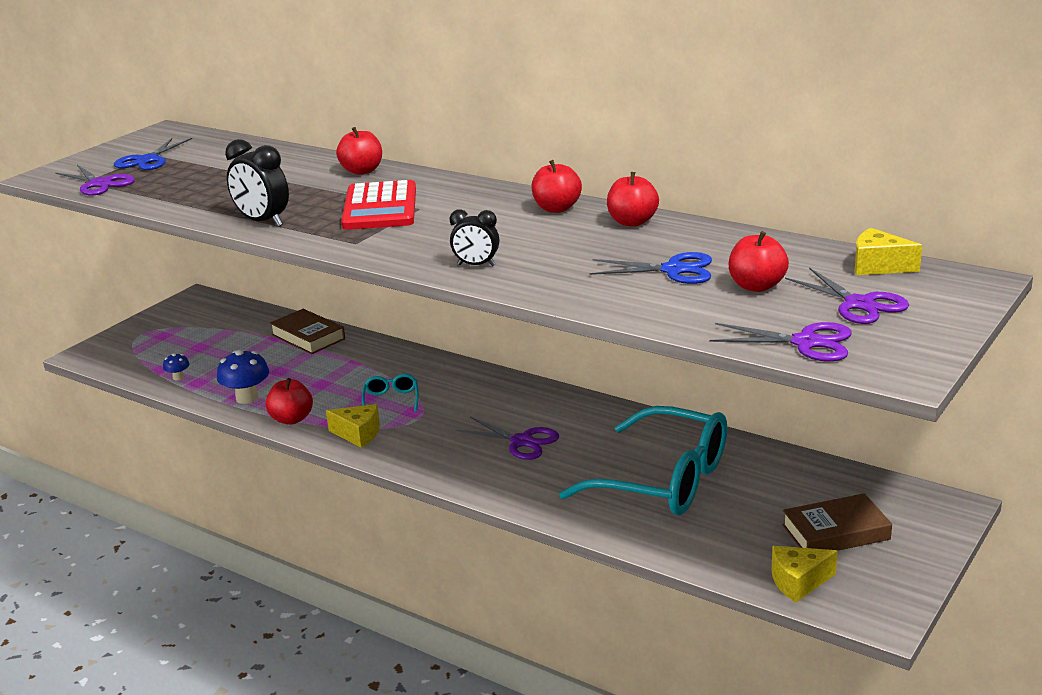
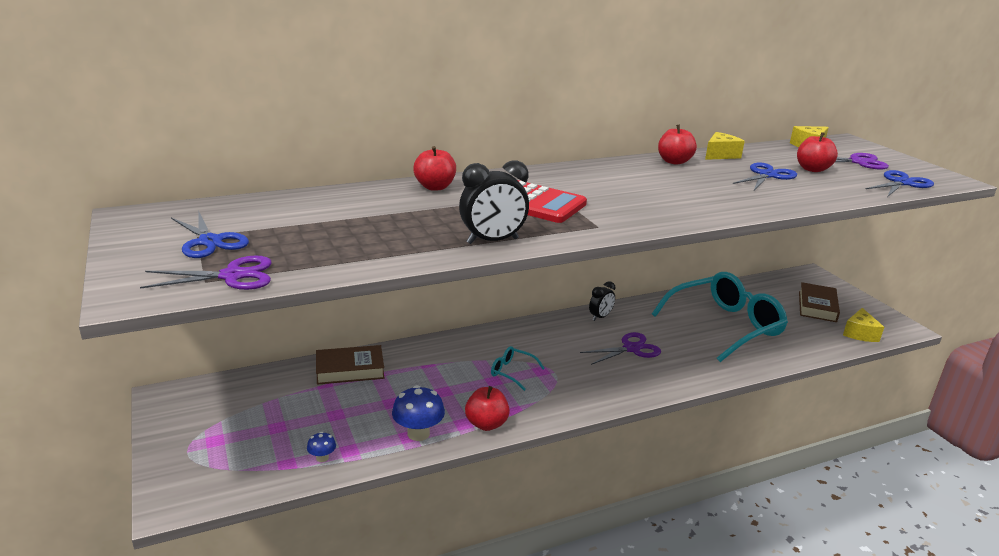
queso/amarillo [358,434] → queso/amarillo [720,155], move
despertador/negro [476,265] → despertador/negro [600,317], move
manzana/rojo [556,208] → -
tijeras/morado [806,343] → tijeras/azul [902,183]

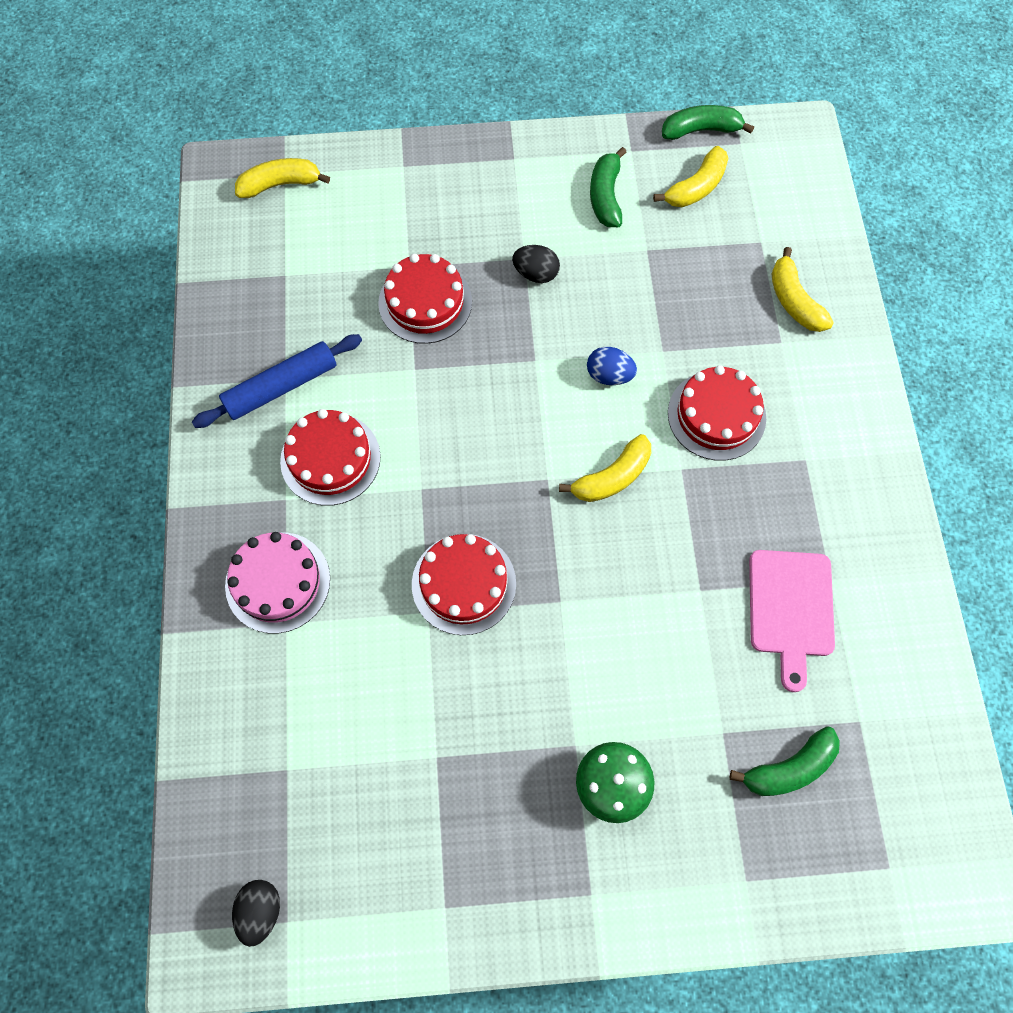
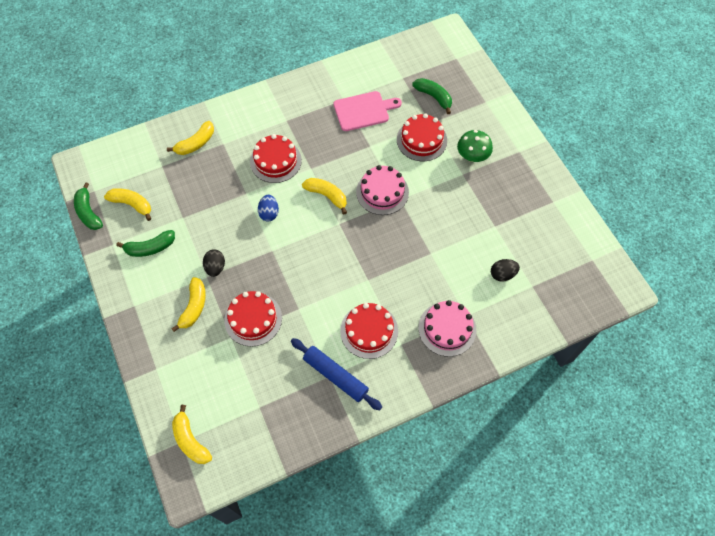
huevo/negro [261,910] → huevo/negro [502,274], move
tarta/rojo [464,584] → tarta/rojo [421,140], move
- → plátano/amarillo [194,307]
- → tarta/rosa [382,192]

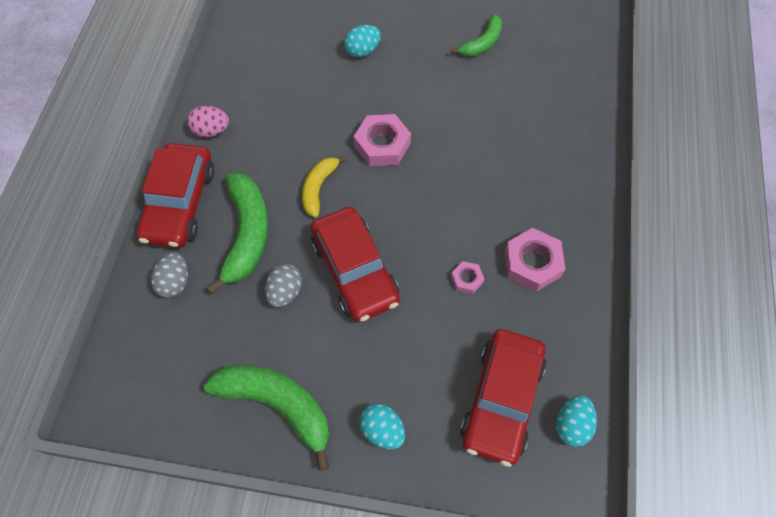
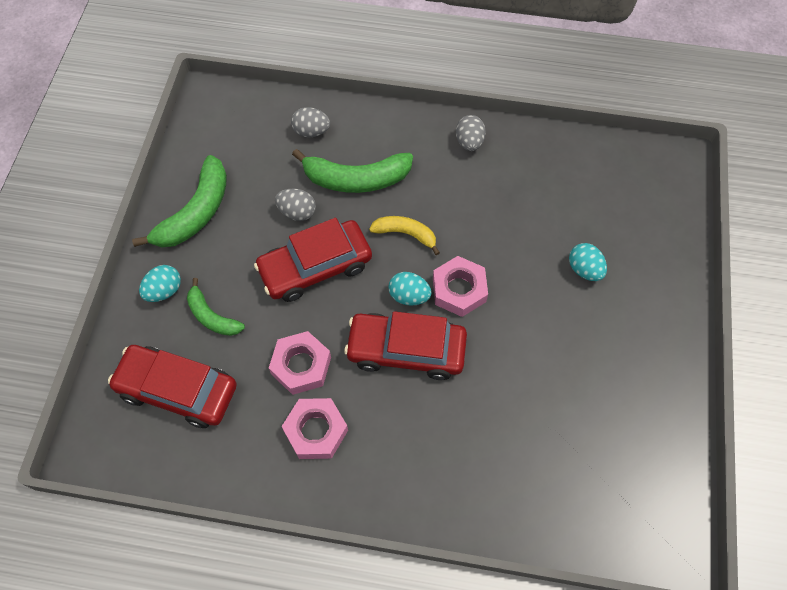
coche/rojo [180,203] → coche/rojo [406,350], move
huevo/rosa [211,131] → huevo/gris [469,142]
plátano/verde [482,43] → plátano/verde [212,316], move
tuerca/rosa [467,279] → tuerca/rosa [301,366], x1.89
huevo/turquesa [571,425] → huevo/turquesa [409,296], move

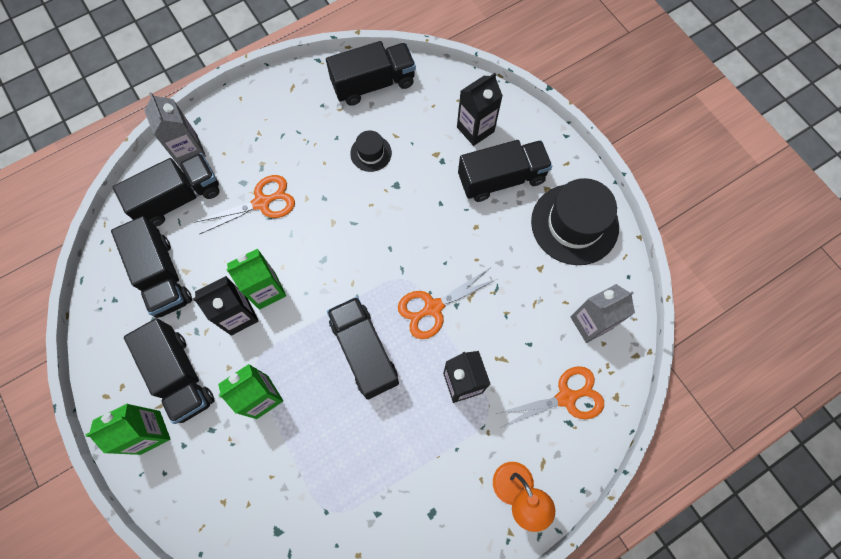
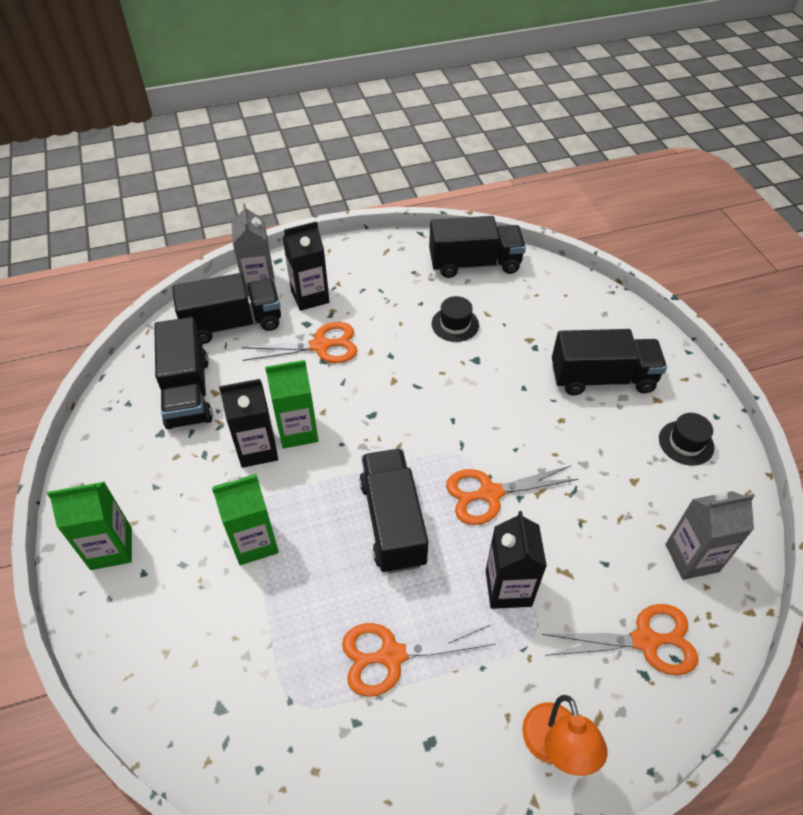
camión/negro [180,376] → -
cartón de leche/negro [475,129] → cartón de leche/negro [310,297], move
sombrero/negro [574,224] → sombrero/negro [686,443], x0.49
- → tijeras/naranja [392,655]

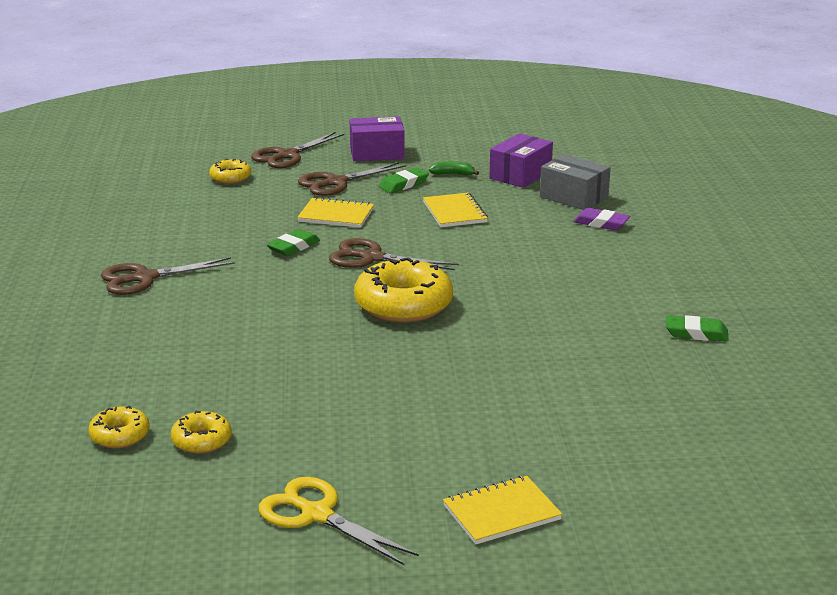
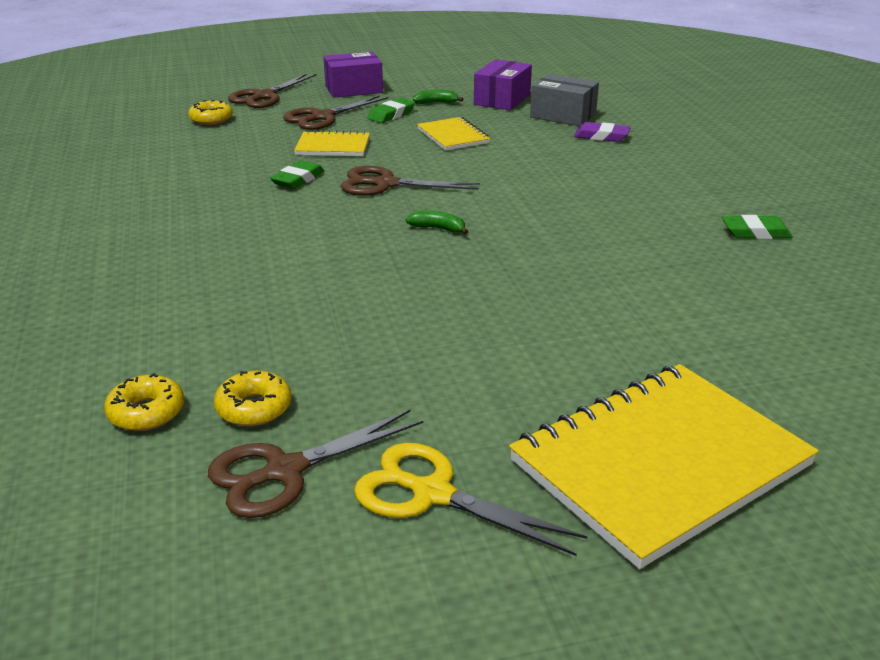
tijeras/marrón [144,278] → tijeras/marrón [284,471], move
rosquilla/amarillo [403,305] → plátano/verde [438,228]
cuaderno/amarillo [501,512] → cuaderno/amarillo [659,463], x2.02

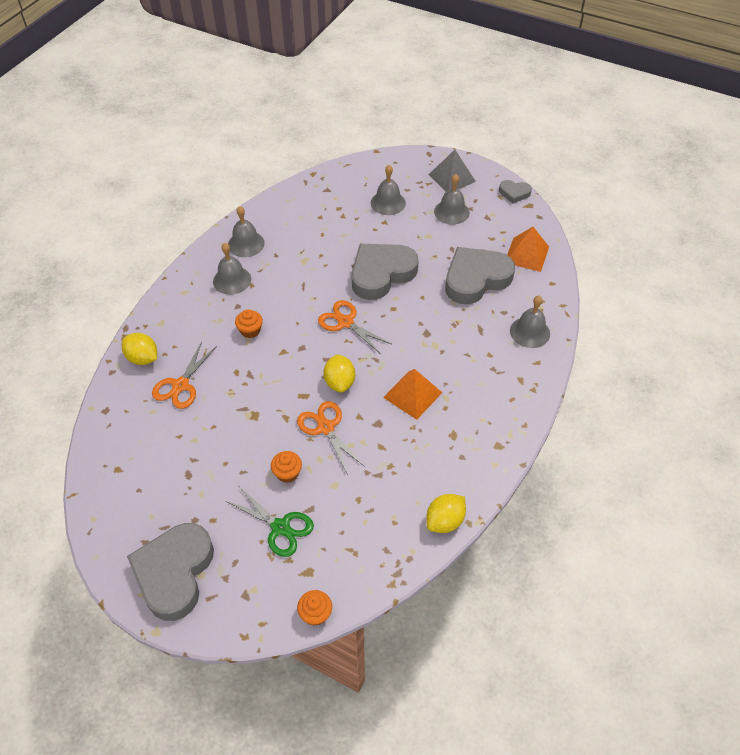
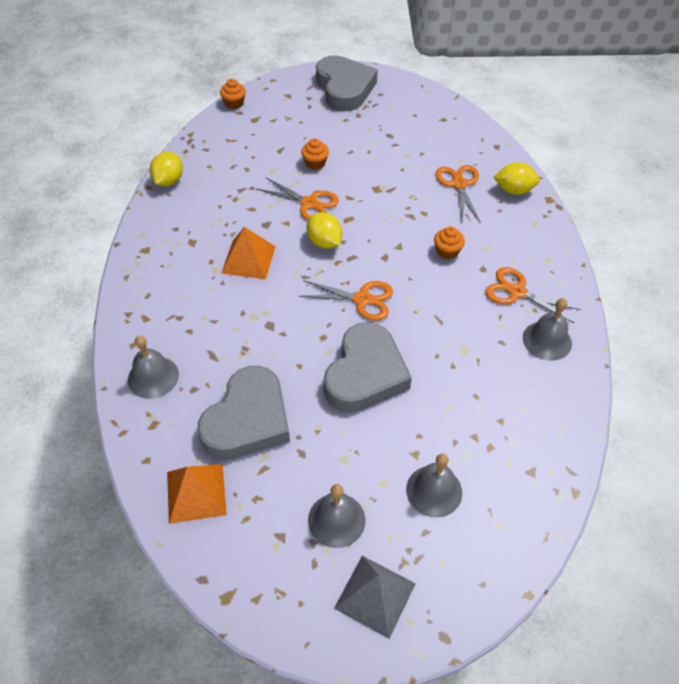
campana/gris [232,280] → tijeras/naranja [516,292]
tijeras/verde [281,527] → -
corazón/gris [514,193] → -

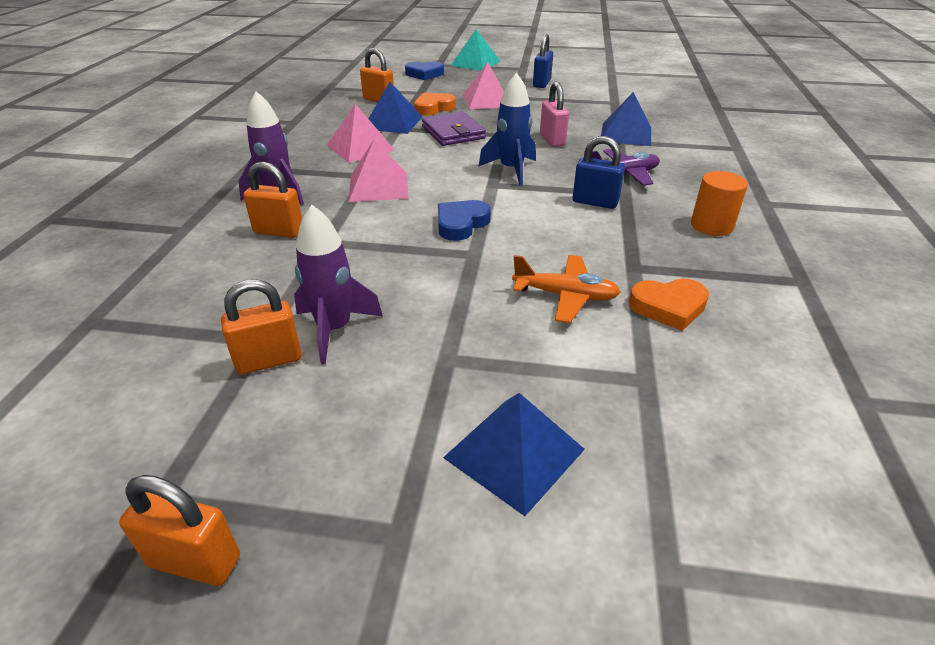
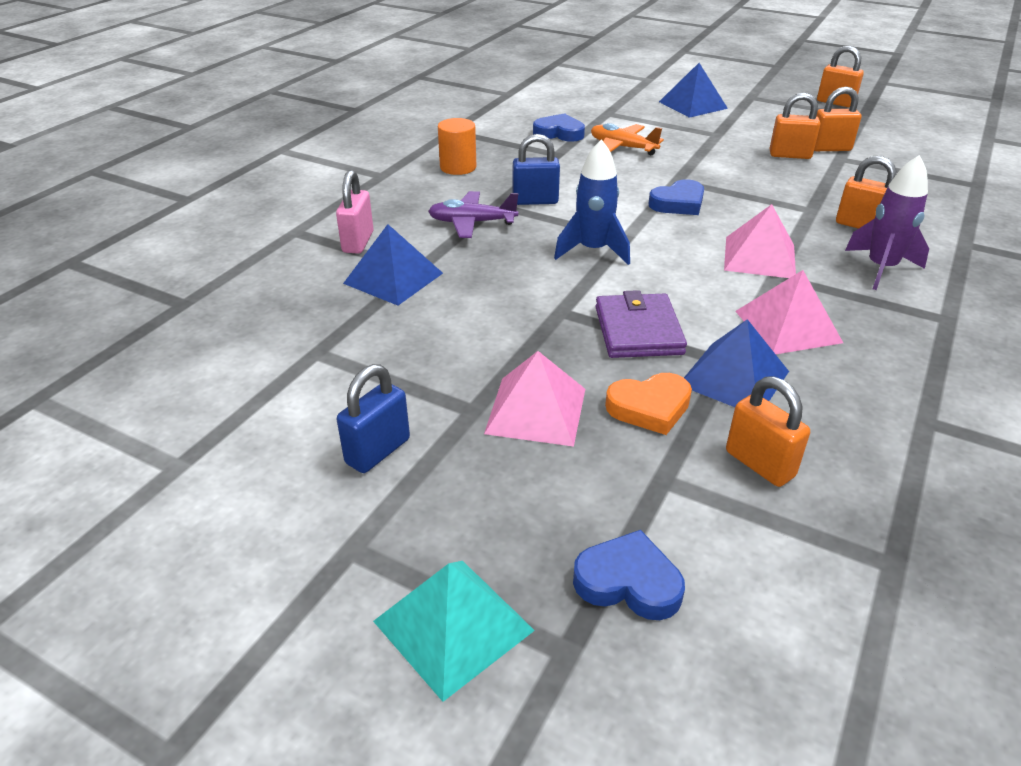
cohete/morado [334,329] → candado/naranja [790,155]
candado/rosa [552,140] → candado/rosa [358,242], move
candado/azul [595,202] → candado/azul [535,201], 45 degrees counterclockwise
corazón/naranja [668,307] → corazón/azul [559,133]

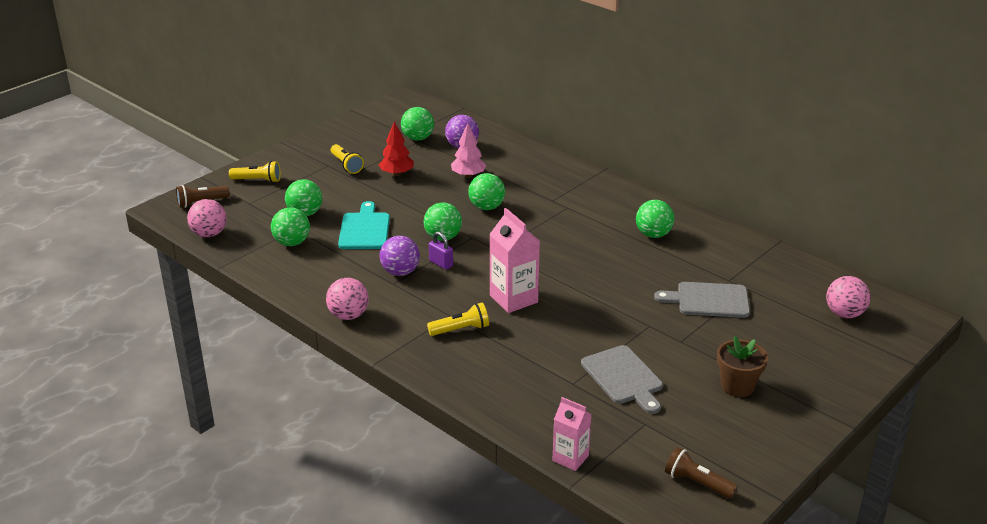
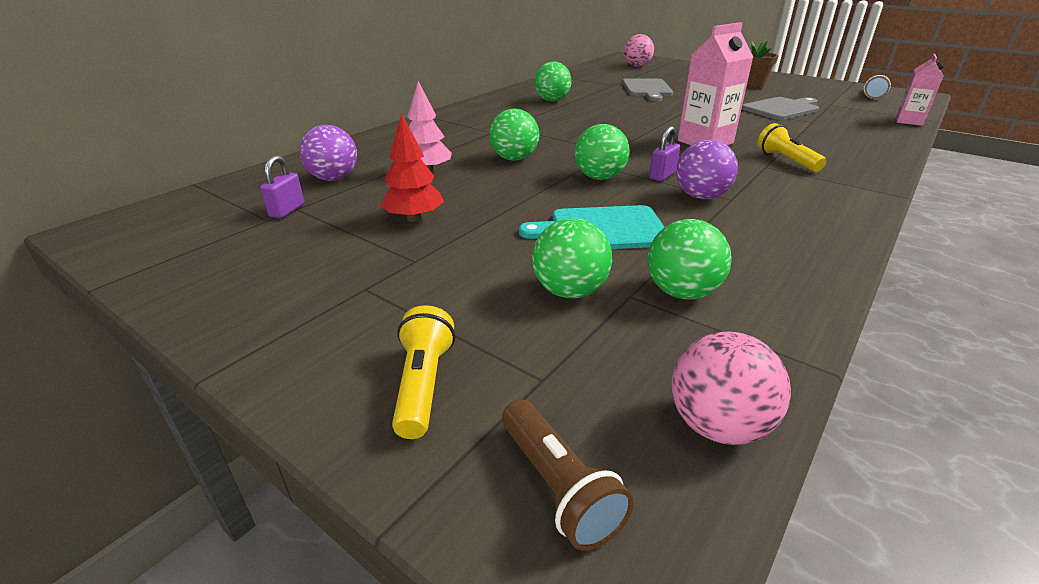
pelota/rosa [348,315] → -
lámpara de mano/amarillo [346,165] → -
pelota/verde [418,138] → candado/morado [287,210]

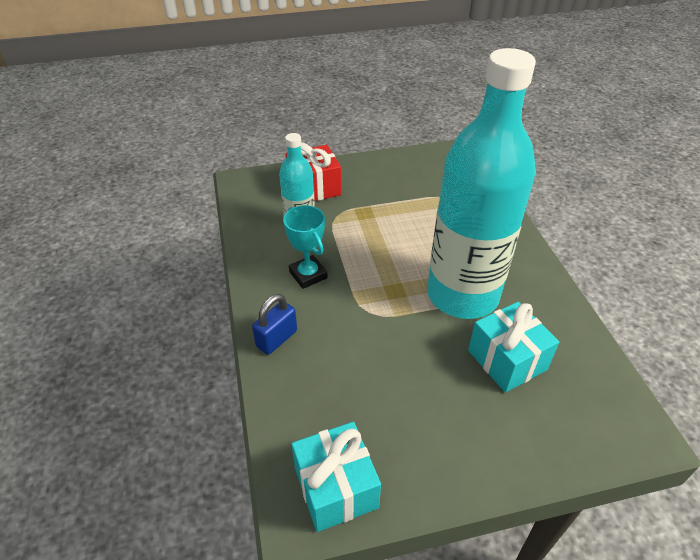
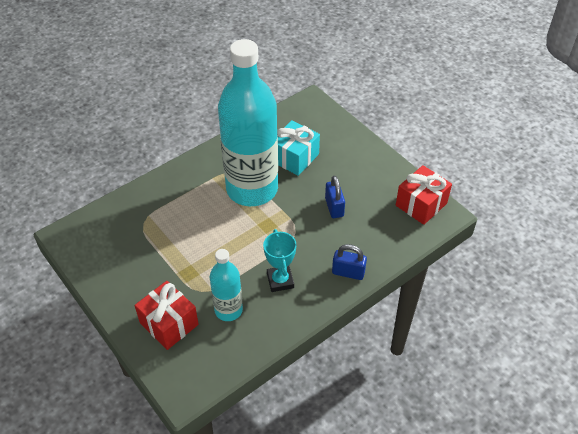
trofeo/turquesa [308,275] → trofeo/turquesa [280,280], 45 degrees counterclockwise
regalo/turquesa [336,488] → regalo/rojo [421,204]
- → candado/azul [334,207]

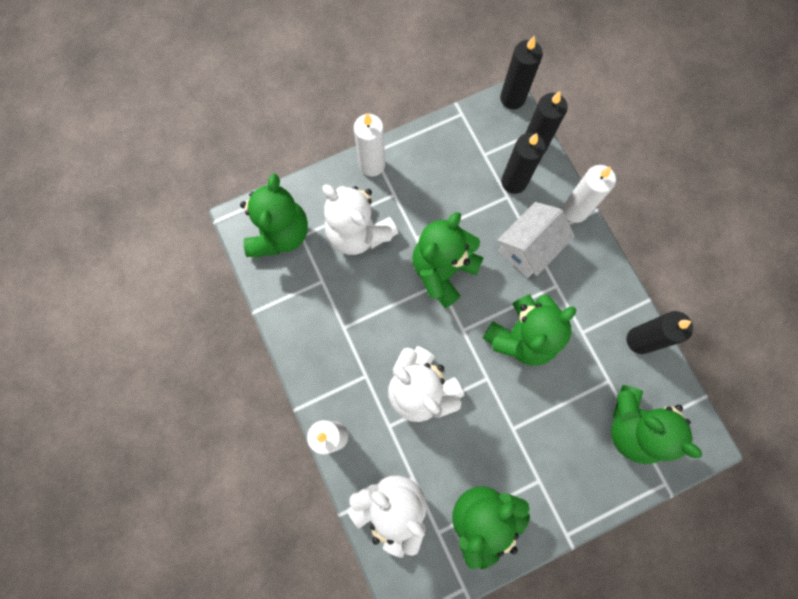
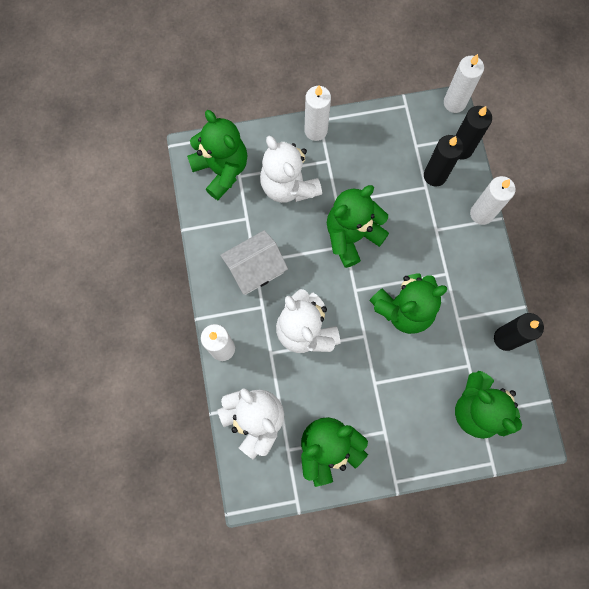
osito/verde [279,234] → osito/verde [221,169], 60 degrees counterclockwise
casa/blanco [529,248] → casa/blanco [255,269], move
vela/negro [512,98] → vela/blanco [454,103]

